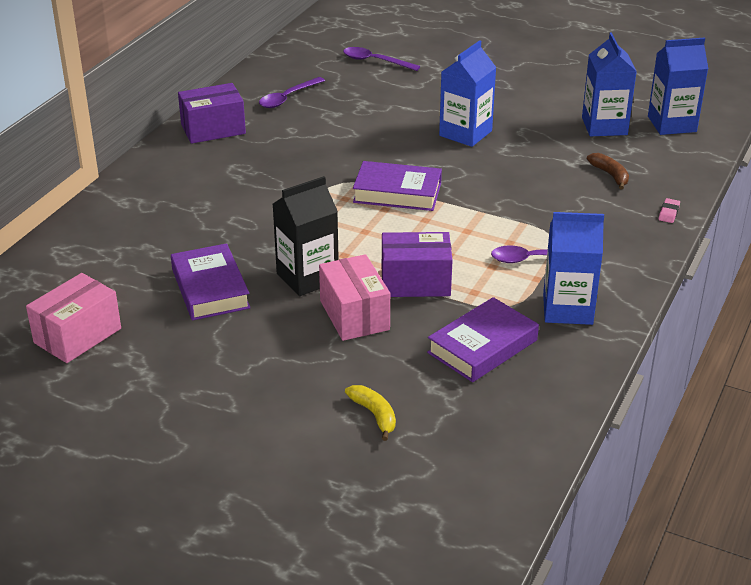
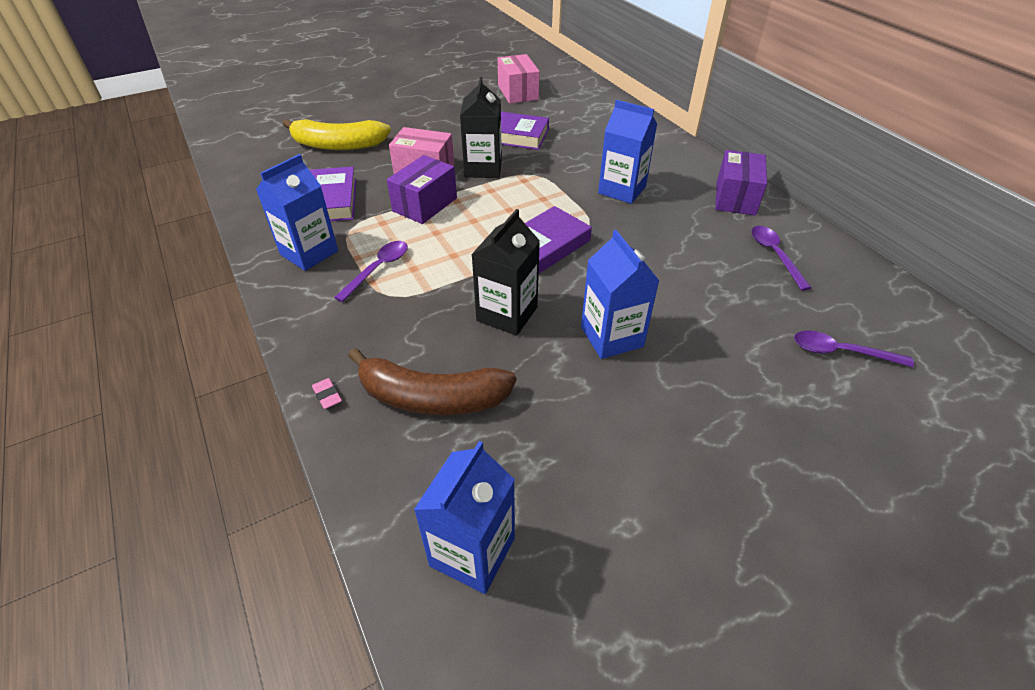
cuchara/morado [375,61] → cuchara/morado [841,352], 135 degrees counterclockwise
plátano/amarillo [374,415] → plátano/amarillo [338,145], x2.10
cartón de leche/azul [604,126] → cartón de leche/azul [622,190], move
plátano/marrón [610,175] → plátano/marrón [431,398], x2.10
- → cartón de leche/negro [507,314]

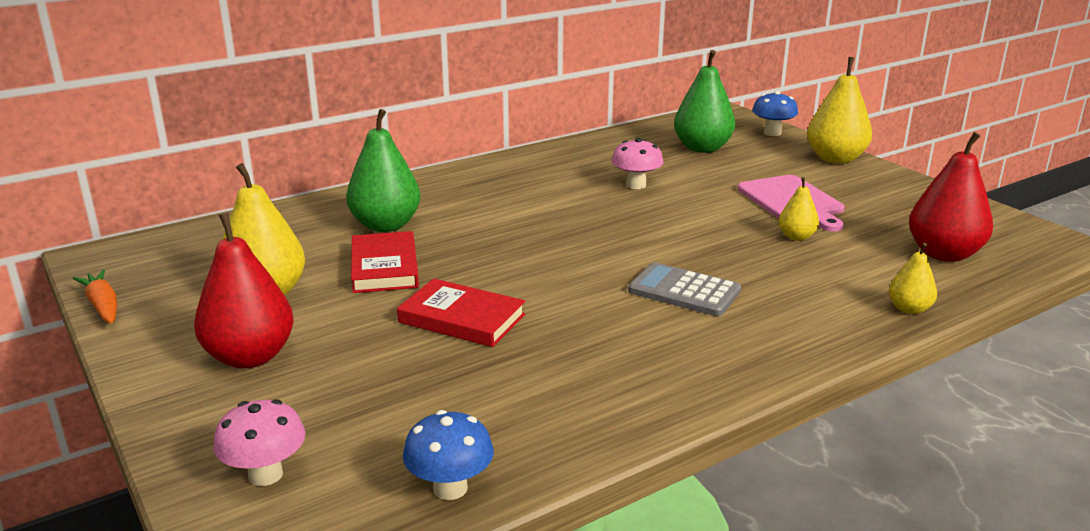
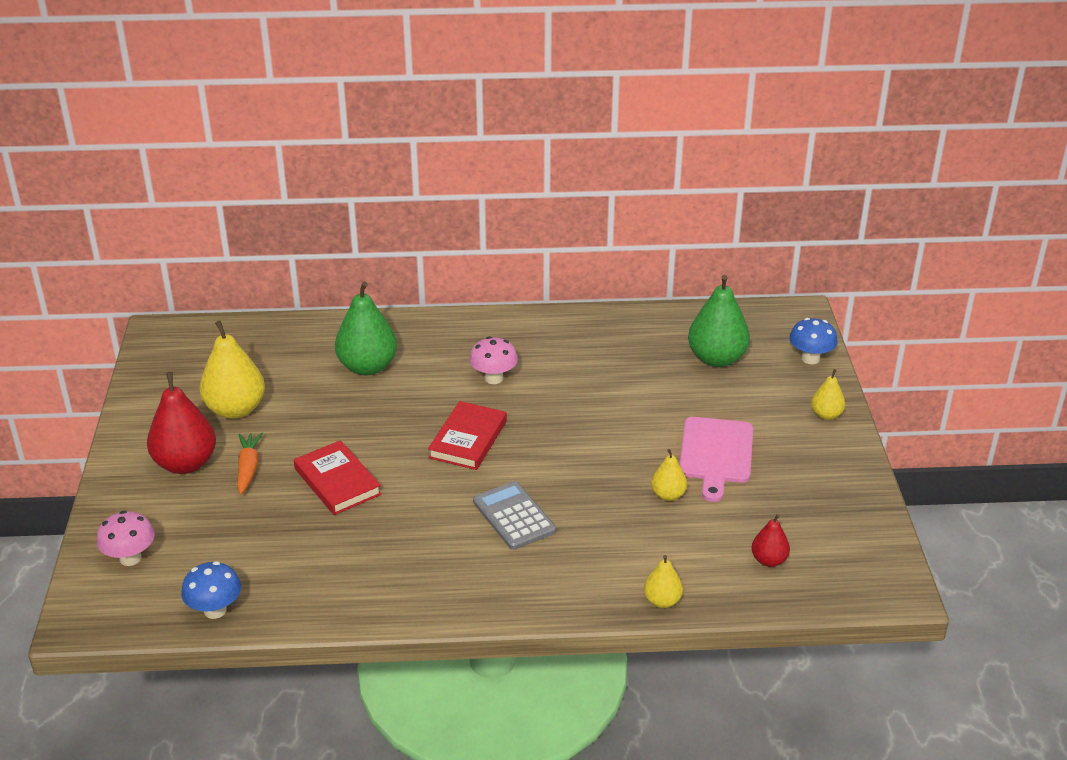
zanahoria/naranja [103,305] → zanahoria/naranja [248,468], move
libro/rojo [385,267] → libro/rojo [468,439], move
seta/rosa [636,185] → seta/rosa [493,378], move
pera/amarillo [835,159] → pera/amarillo [826,415], x0.53
pera/rojo [943,254] → pera/rojo [769,560], x0.53

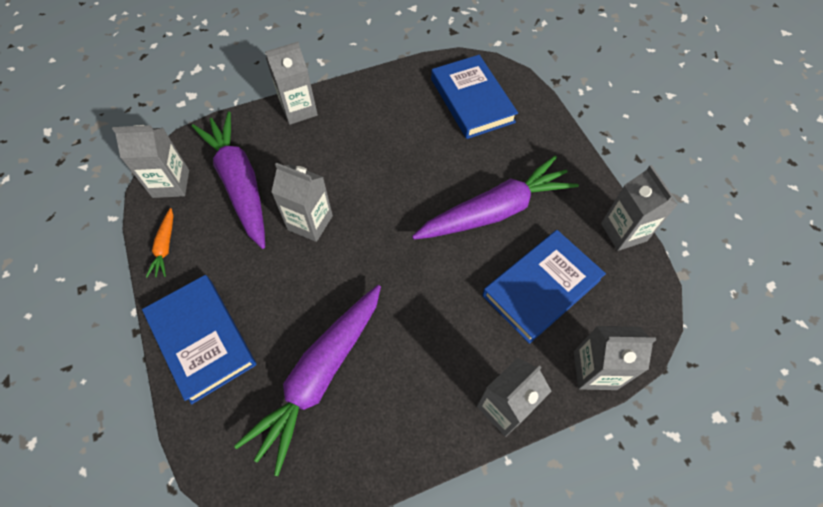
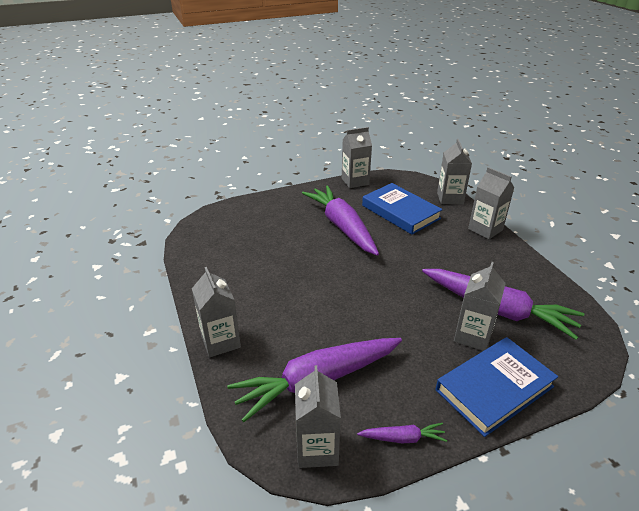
zanahoria/naranja [165,247] → zanahoria/morado [403,438]
cartón de leche/gris [310,222] → cartón de leche/gris [472,336], move
libro/azul [472,100] → -

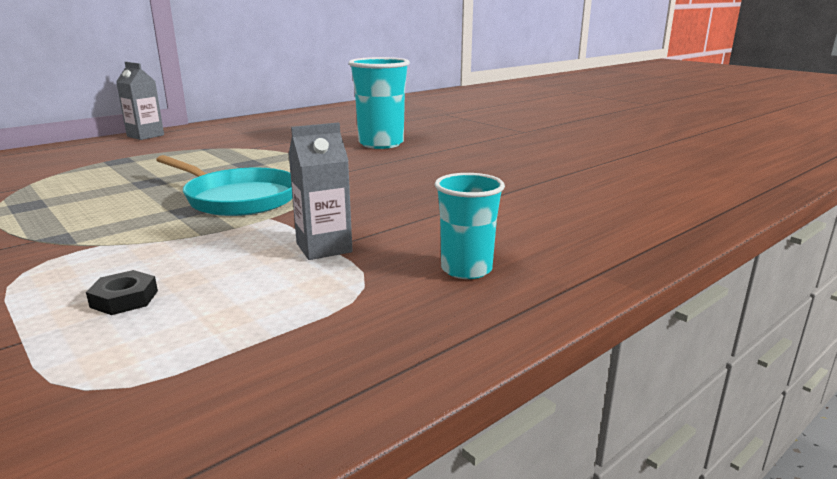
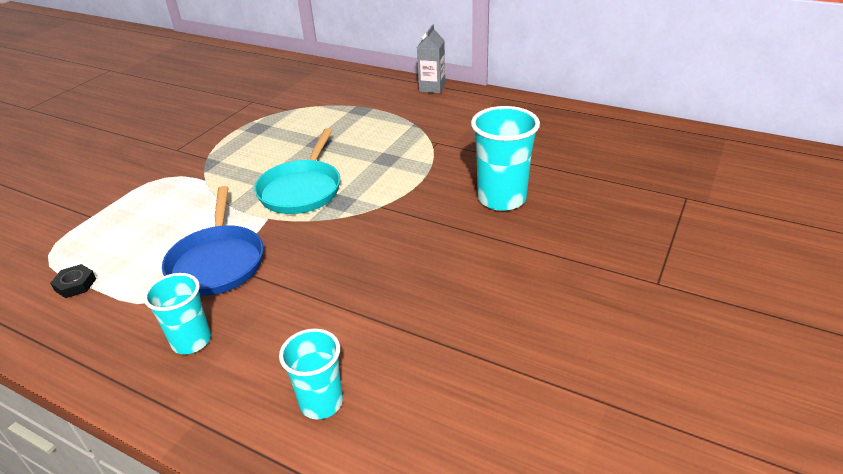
tuerca/negro [124,299] → tuerca/negro [75,284], move
cartón de leche/gris [324,248] → sartén/azul [217,262]
- → vaso/turquesa [321,402]

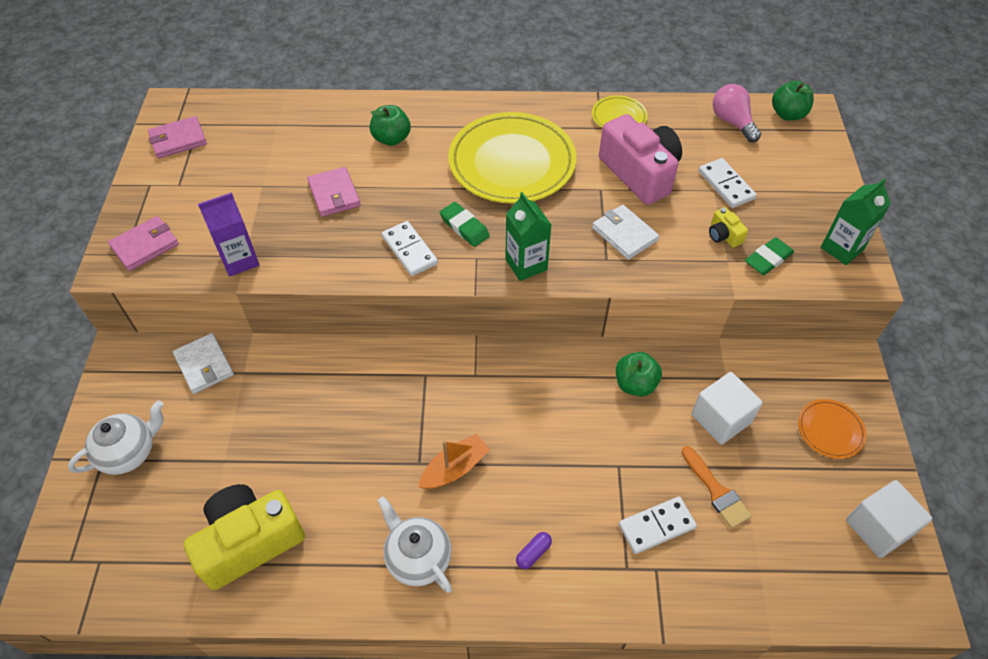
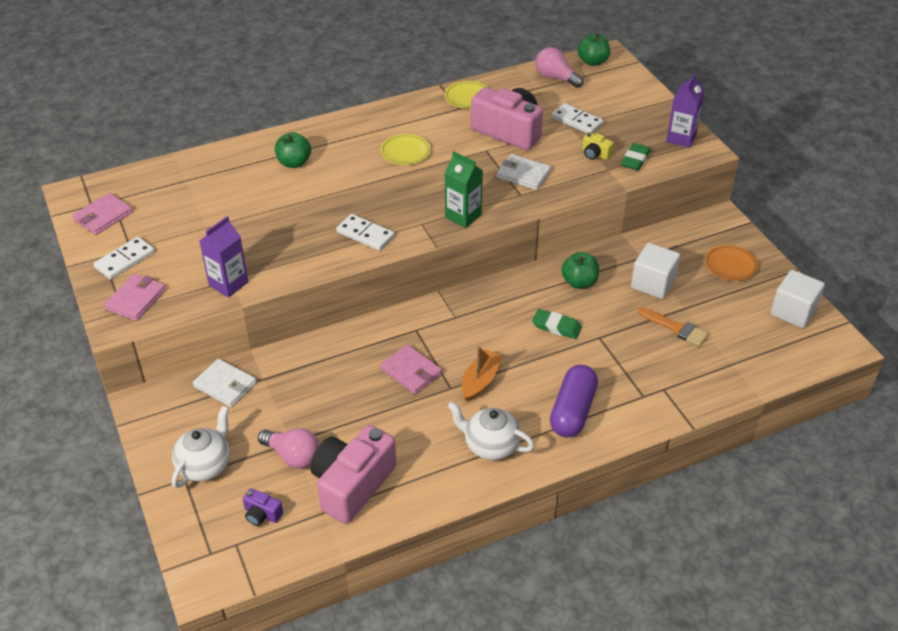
cámara/amarillo [249,542] → cámara/rosa [352,485]
cartera/rosa [334,194] → cartera/rosa [411,371], move
goma de borrar/verde [464,227] → goma de borrar/verde [556,327], move
plato/amarillo [512,163] → plato/amarillo [405,152], x0.46
cápsula/morado [533,553] → cápsula/morado [573,411], x2.40
ficha de dominó/blanco [656,526] → ficha de dominó/blanco [125,260], move
cartón de leche/verde [842,248] → cartón de leche/morado [681,138]
- → cámara/morado [262,514]
- → bombilla/rosa [293,456]

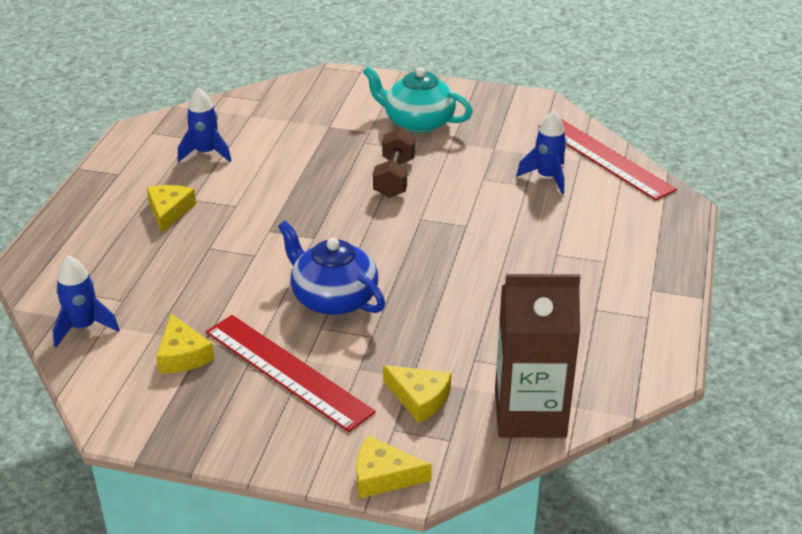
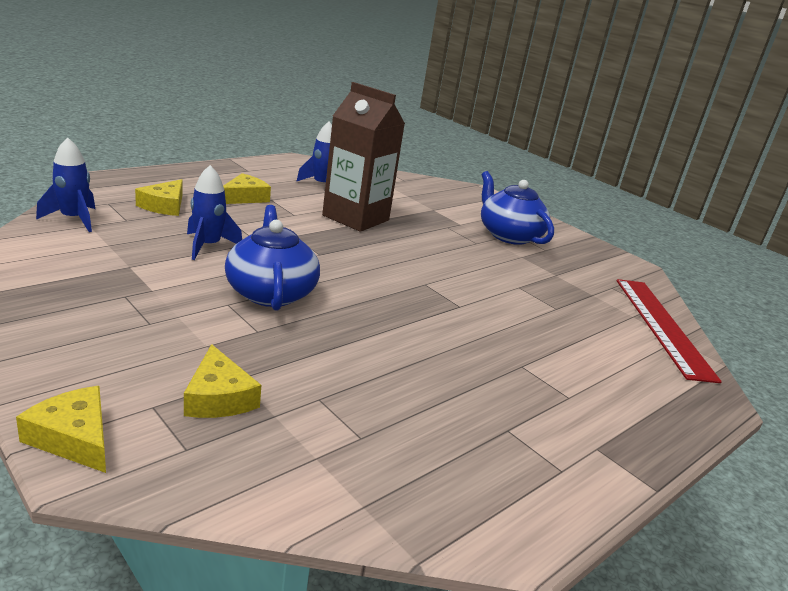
queso/amarillo [182,355] → queso/amarillo [164,206], move
regla/rojo [287,371] → -
tetera/turquesa [417,122] → tetera/azul [508,235]
mancuerna/marrón [394,178] → -
cartón de leche/marrón [530,413] → cartón de leche/marrón [356,218], move
cohete/azul [547,177] → cohete/azul [208,246], move

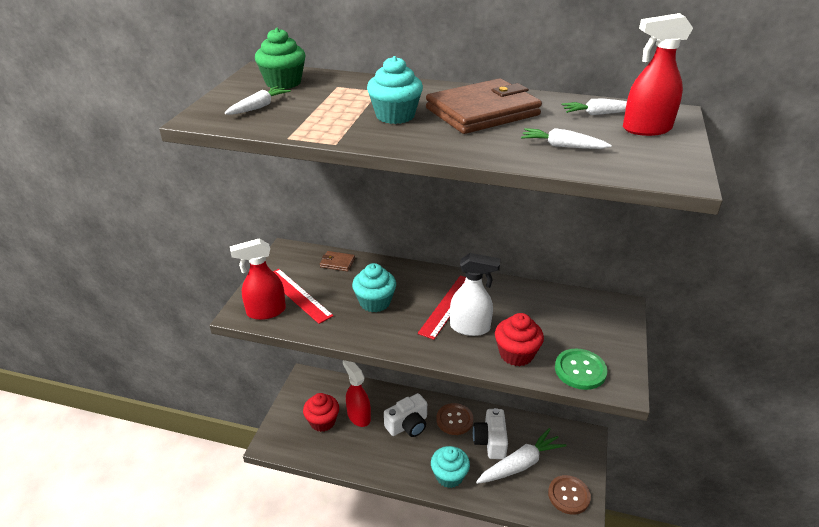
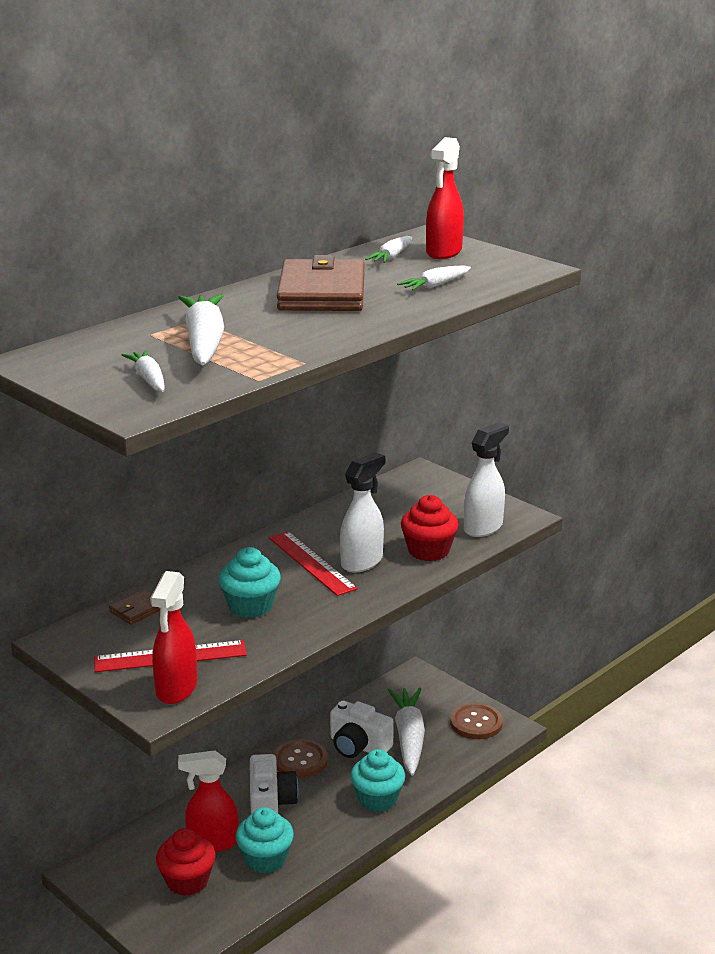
magdalena/verde [283,83] → -
magdalena/turquesa [395,116] → magdalena/turquesa [265,859], move
botón/verde [580,370] → pulverizador/blanco [483,527]
- → zanahoria/blanco [204,343]

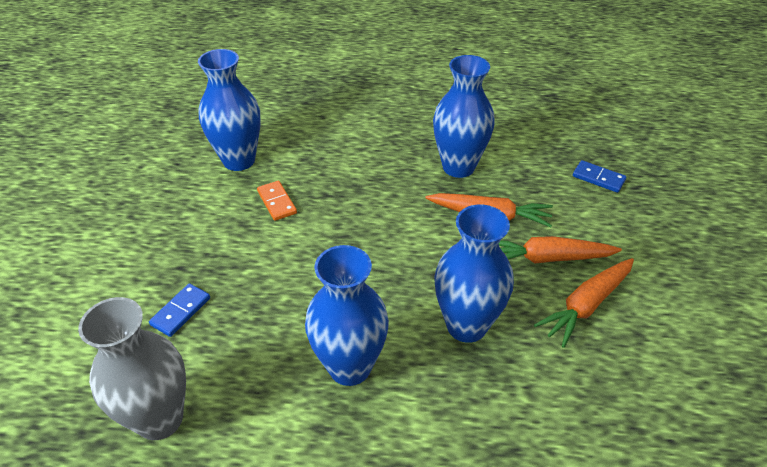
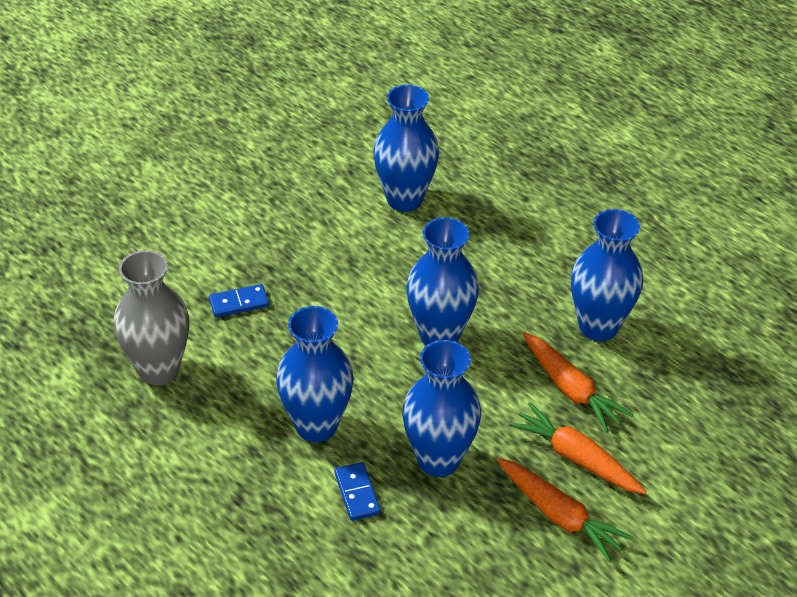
ficha de dominó/naranja [277,202] → -
zanahoria/naranja [586,305] → zanahoria/naranja [559,515], 135 degrees counterclockwise
ficha de dominó/azul [598,178] → ficha de dominó/azul [357,493], move
- → florero/azul [439,335]

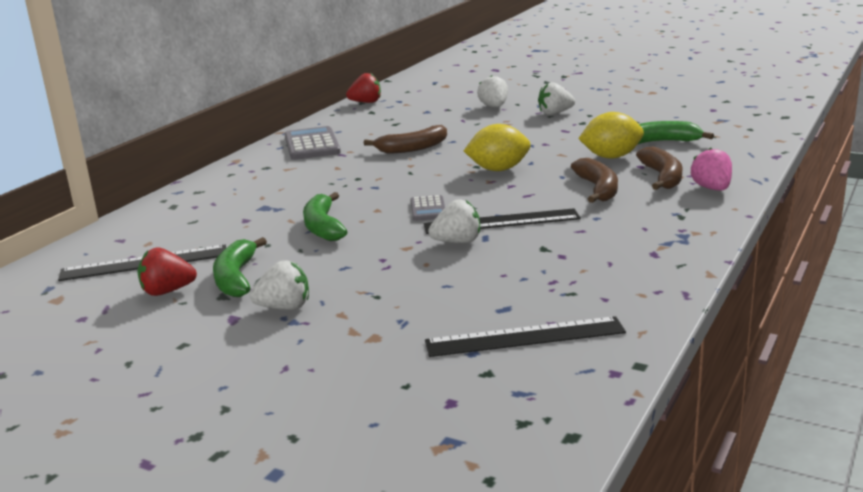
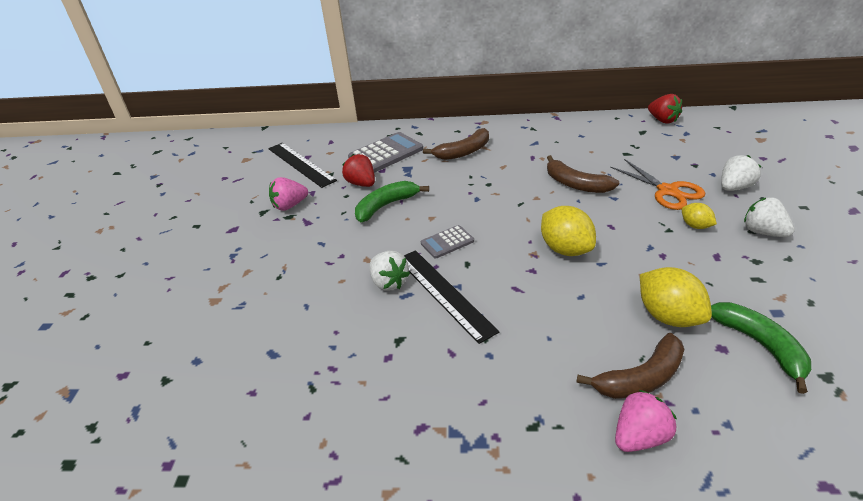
fresa/rojo [167,291] → fresa/rojo [361,184], move
plátano/verde [236,278] → fresa/rosa [290,205]
fresa/blanco [284,307] → -
calculadora/gris [312,145] → calculadora/gris [386,153], move
regla/negro [525,337] → -
plátano/marrón [598,189] → plátano/marrón [463,152], move
- → tijeras/naranja [668,191]
- → limón/amarillo [695,226]

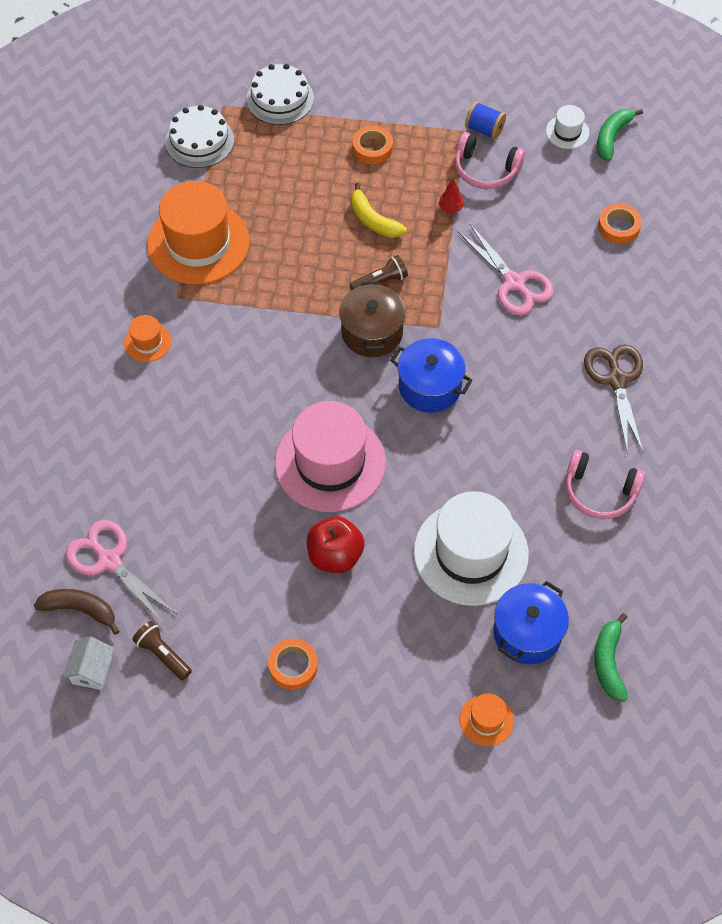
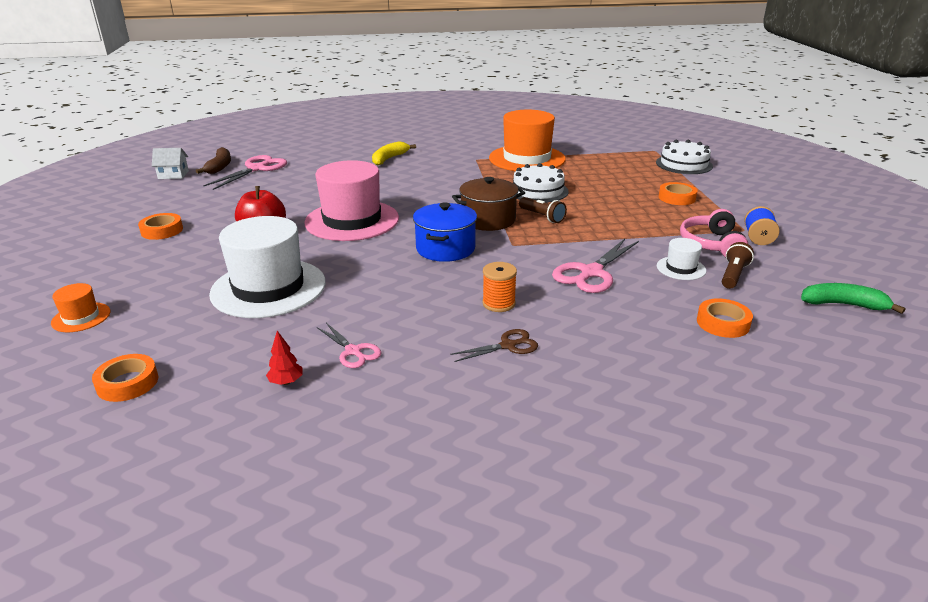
sombrero/naranja [147,342] → -
lámpara de mano/marrón [163,654] → lámpara de mano/marrón [733,275], move
tarta/blanco [199,141] → tarta/blanco [538,191], move
plátano/amarillo [373,220] → plátano/amarillo [389,159], move
árbol/rojo [451,208] → árbol/rojo [286,382], move
olla/azul [527,633] → -
sombrero/blanco [567,132] → sombrero/blanco [681,268], move
auriculares/rosa [599,491] → tijeras/rosa [353,351]
tijeras/marrón [616,380] → tijeras/marrón [508,346], x0.58
plátano/verde [608,662] → cinta adhesiva/naranja [127,383]
- → carrete/naranja [499,303]

